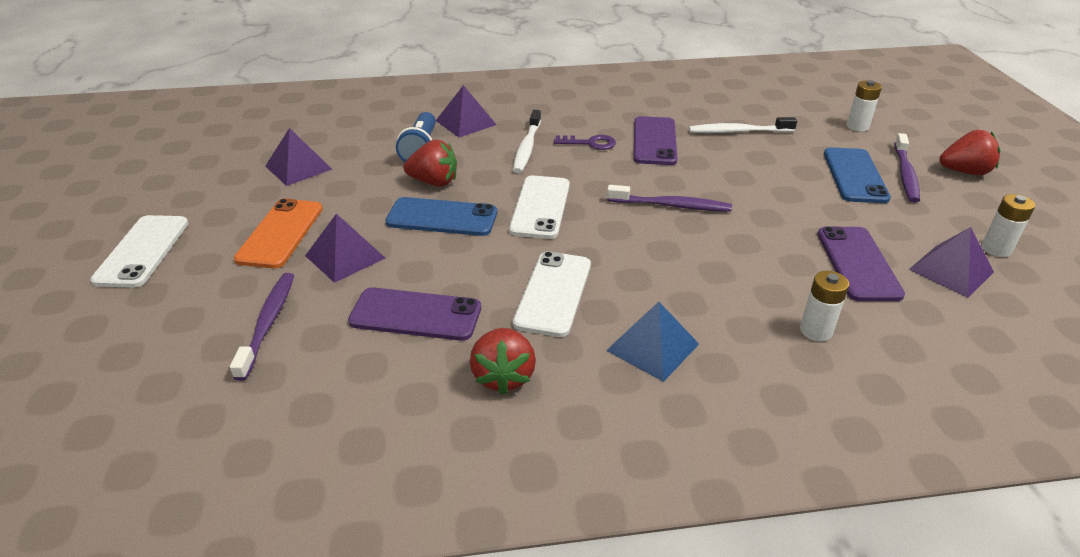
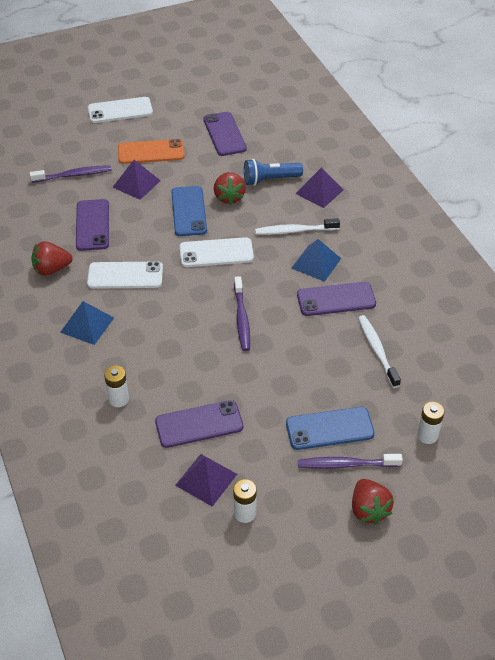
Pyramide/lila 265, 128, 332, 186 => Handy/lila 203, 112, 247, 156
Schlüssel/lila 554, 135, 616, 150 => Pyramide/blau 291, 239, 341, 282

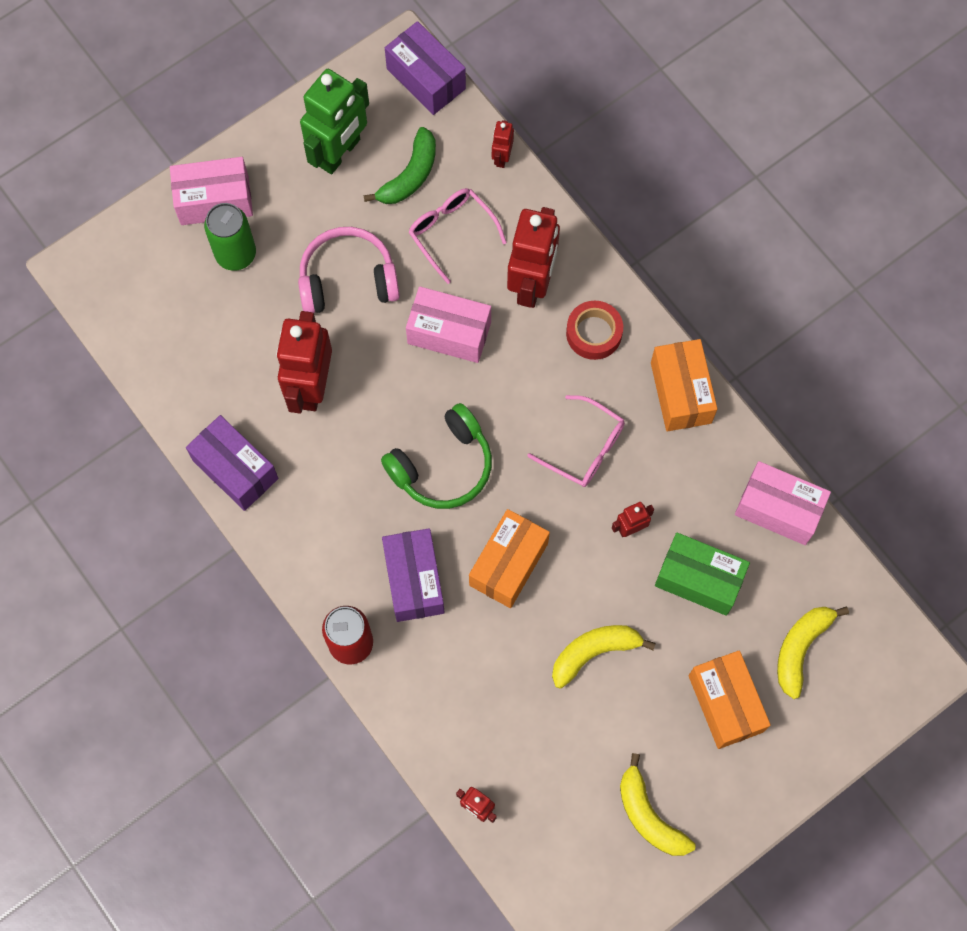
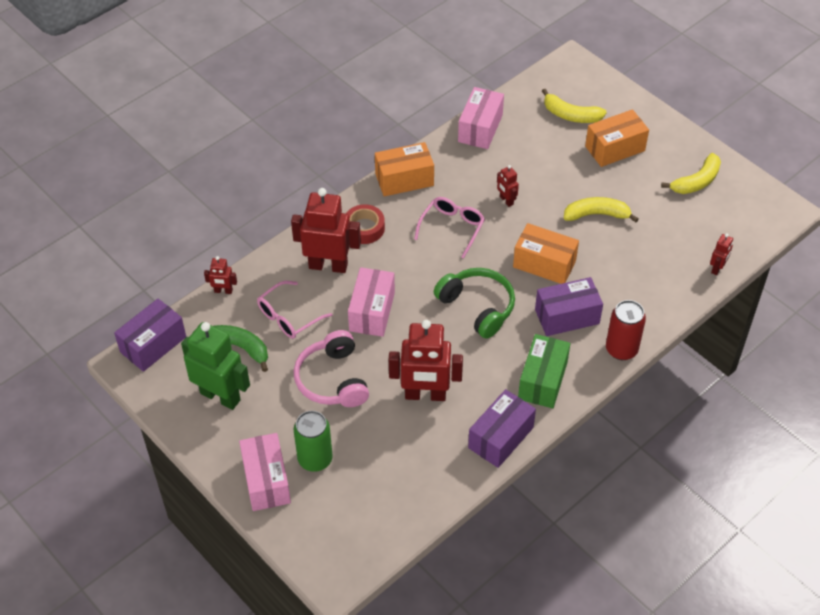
Schachtel/grün 655, 532, 750, 616 => Schachtel/grün 518, 334, 570, 408, shifted
Banane/gelb 552, 625, 656, 688 => Banane/gelb 564, 197, 639, 222, 120 degrees clockwise

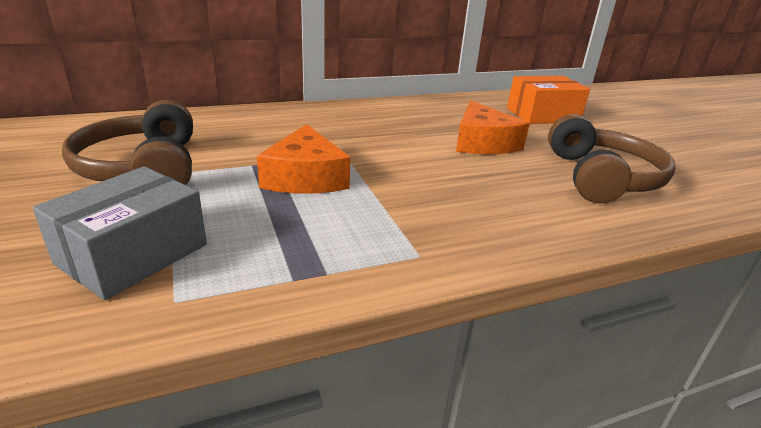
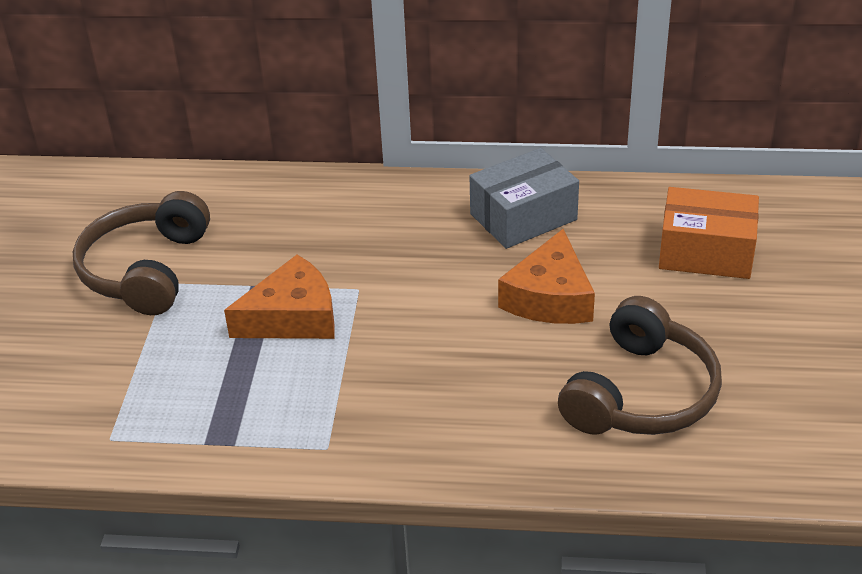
Schachtel/grau 33, 166, 207, 300 => Schachtel/grau 470, 148, 579, 249, shifted
Käse/orange 257, 124, 351, 194 => Käse/orange 224, 255, 335, 339, 135 degrees counterclockwise

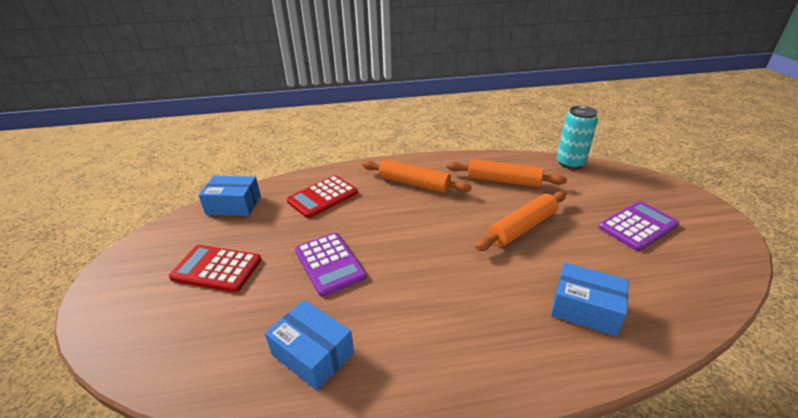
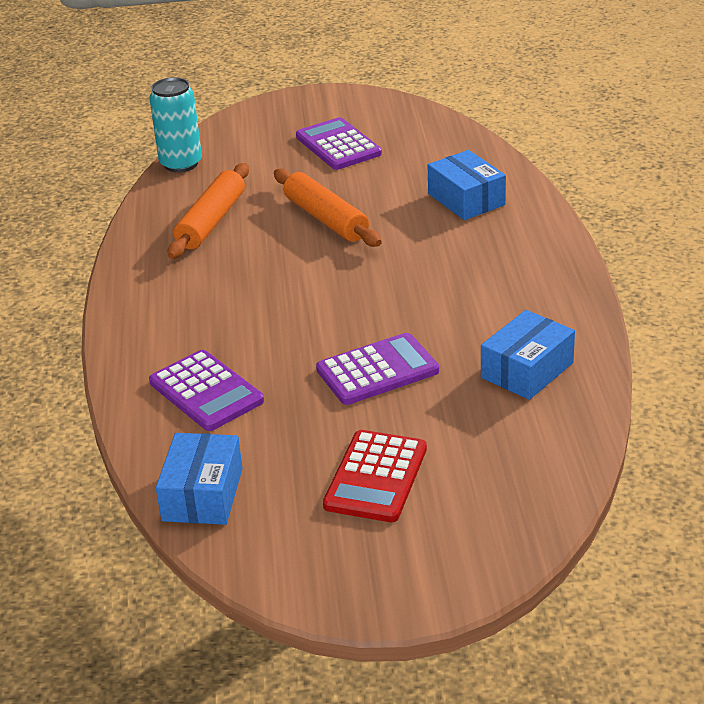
Nudelholz/orange 362, 159, 471, 193 => nothing
Taschenrechner/rot 287, 175, 358, 218 => Taschenrechner/lila 149, 350, 264, 431
Schachtel/blau 551, 263, 629, 337 => Schachtel/blau 428, 150, 506, 220, 60 degrees counterclockwise

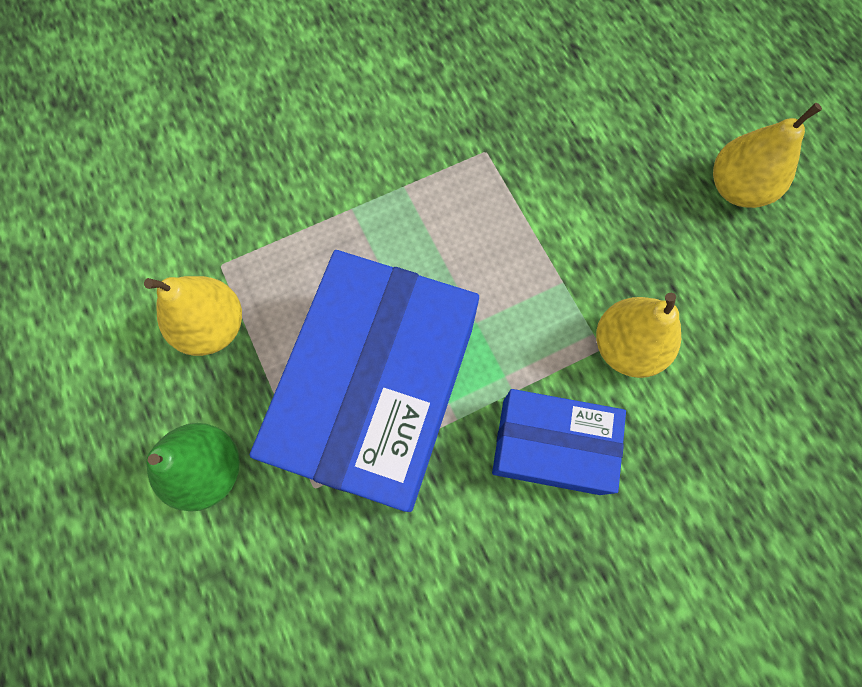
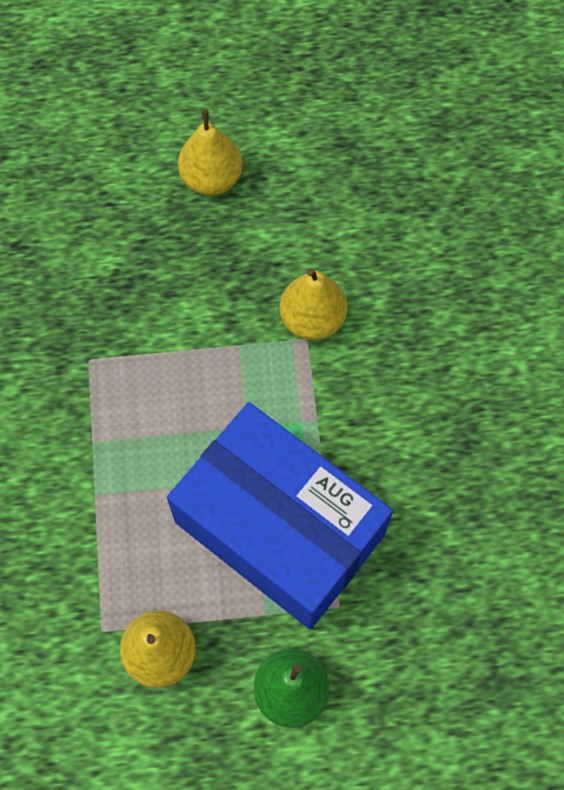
Schachtel/blau 492, 389, 626, 495 => nothing

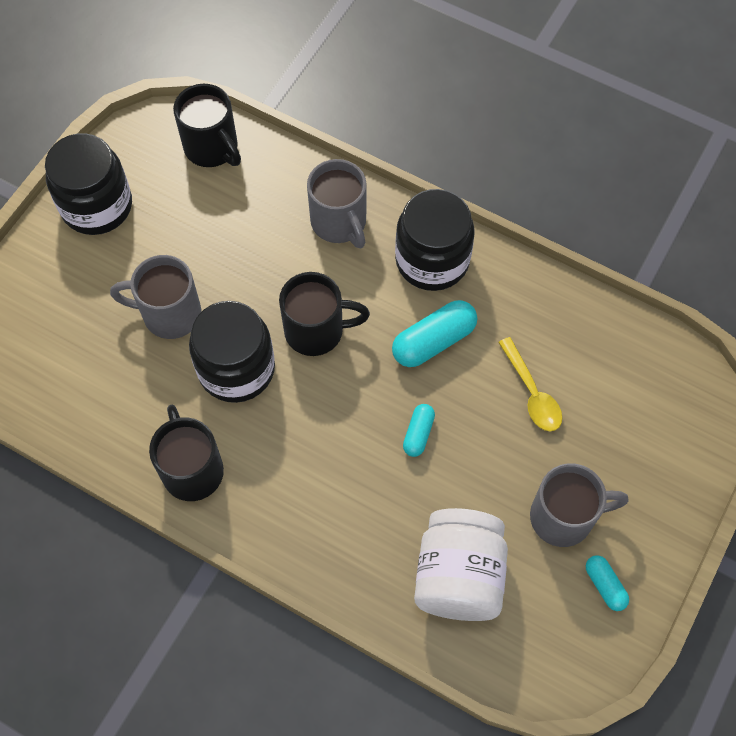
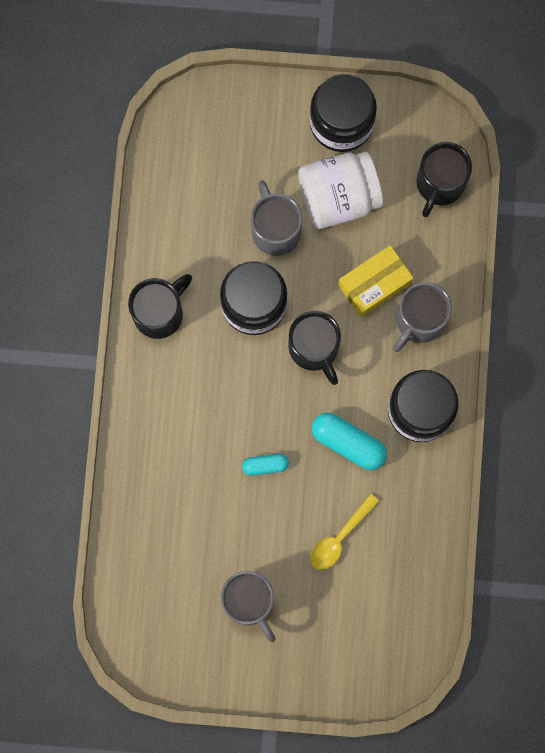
Kapsel/türkis 586, 555, 629, 611 => nothing
nothing => Schachtel/gelb 338, 245, 413, 317
Einmachglas/weiß 414, 508, 508, 621 => Einmachglas/weiß 298, 152, 383, 229, shifted

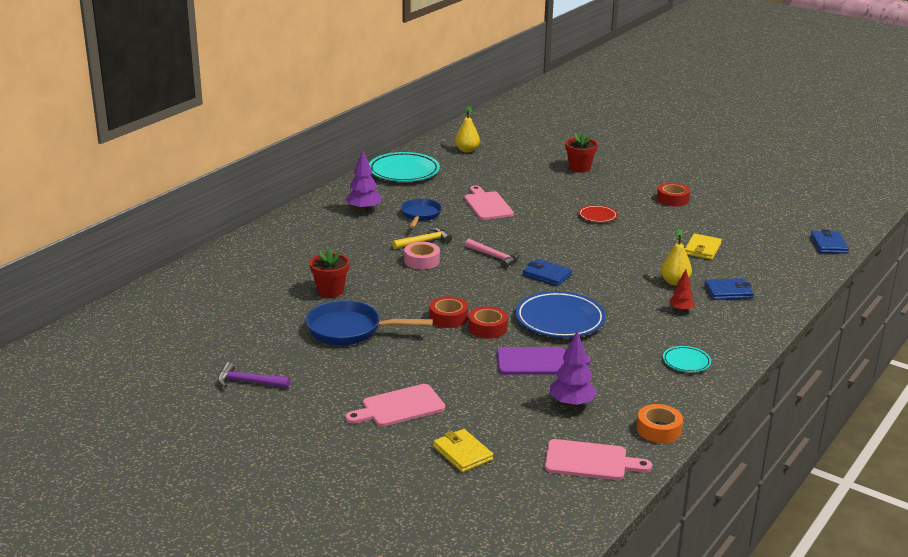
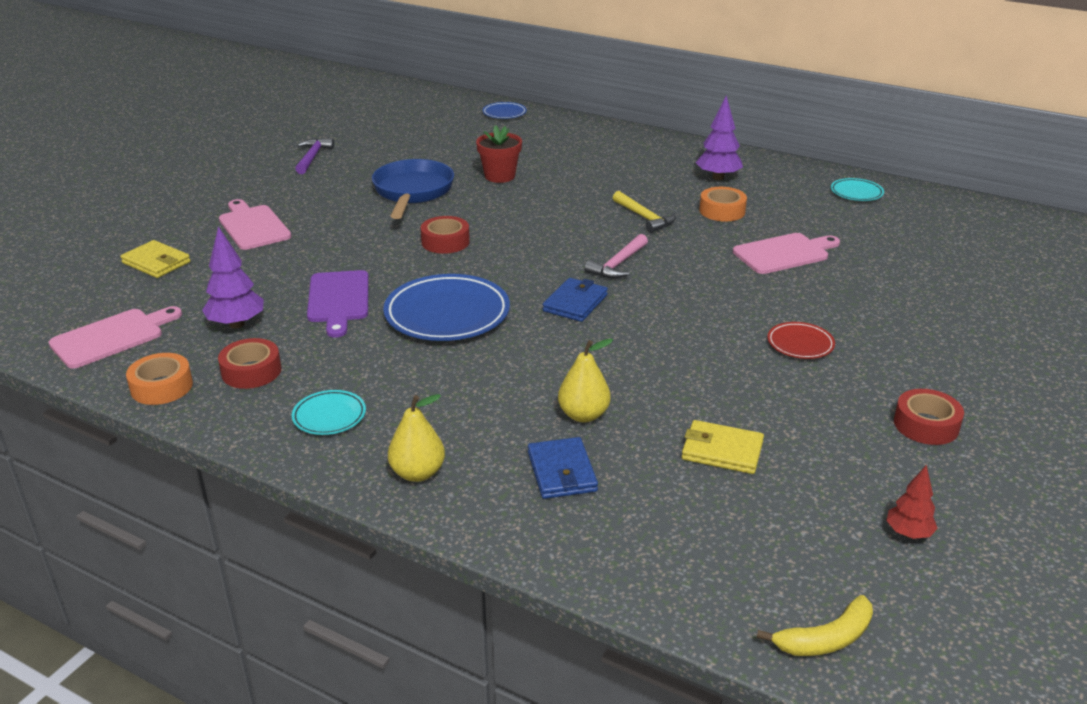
Klebeband/rosa 404, 242, 440, 270 => nothing
Blumentopf/rot 565, 132, 598, 173 => nothing
nothing => Teller/blau 482, 102, 527, 119
Birne/gelb 455, 106, 480, 153 => Birne/gelb 388, 394, 445, 482, shifted
Klebeband/rot 468, 306, 508, 339 => Klebeband/rot 218, 338, 281, 389, shifted
Baum/rot 669, 269, 695, 312 => Baum/rot 886, 465, 938, 539, shifted
Pfanne/blau 401, 199, 442, 228 => Klebeband/orange 699, 187, 747, 221
Geldbörse/blau 810, 229, 849, 254 => Banane/gelb 757, 595, 873, 656
Geldbörse/gelb 433, 429, 493, 472 => Geldbörse/gelb 120, 240, 190, 278, 75 degrees clockwise
Schneidebrett/rosa 545, 439, 652, 480 => Schneidebrett/rosa 49, 306, 182, 368, 135 degrees counterclockwise
Teller/türkis 369, 152, 440, 182 => Teller/türkis 831, 178, 884, 201, x0.51

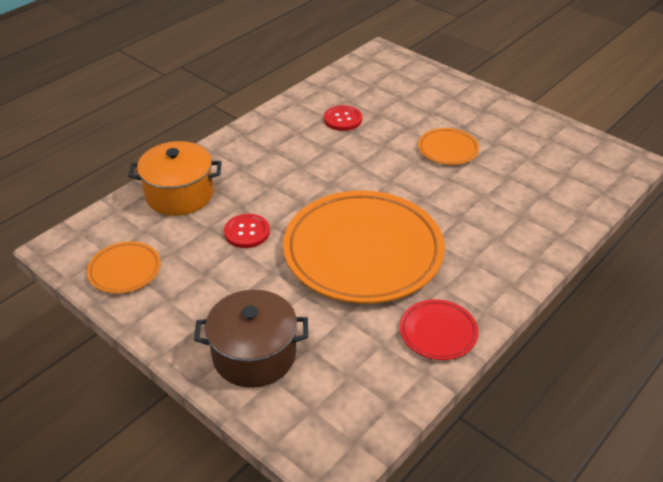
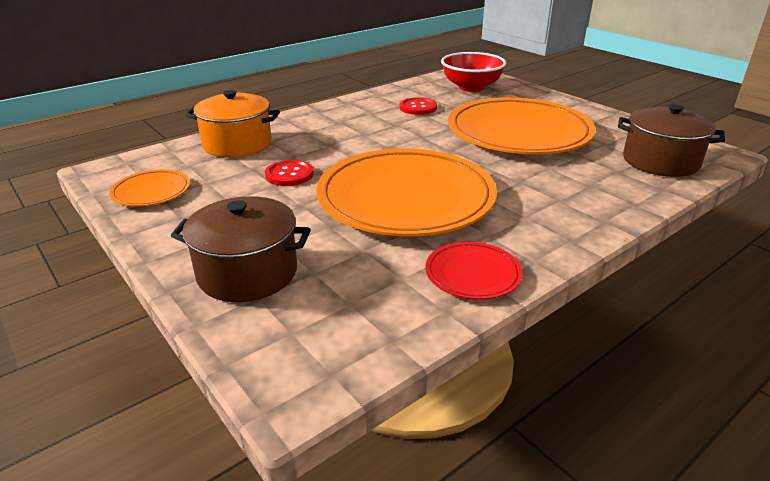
nothing => Schüssel/rot 441, 52, 506, 92
nothing => Kochtopf/braun 618, 104, 725, 177
Teller/orange 418, 128, 479, 165 => Teller/orange 448, 97, 596, 154, x2.27

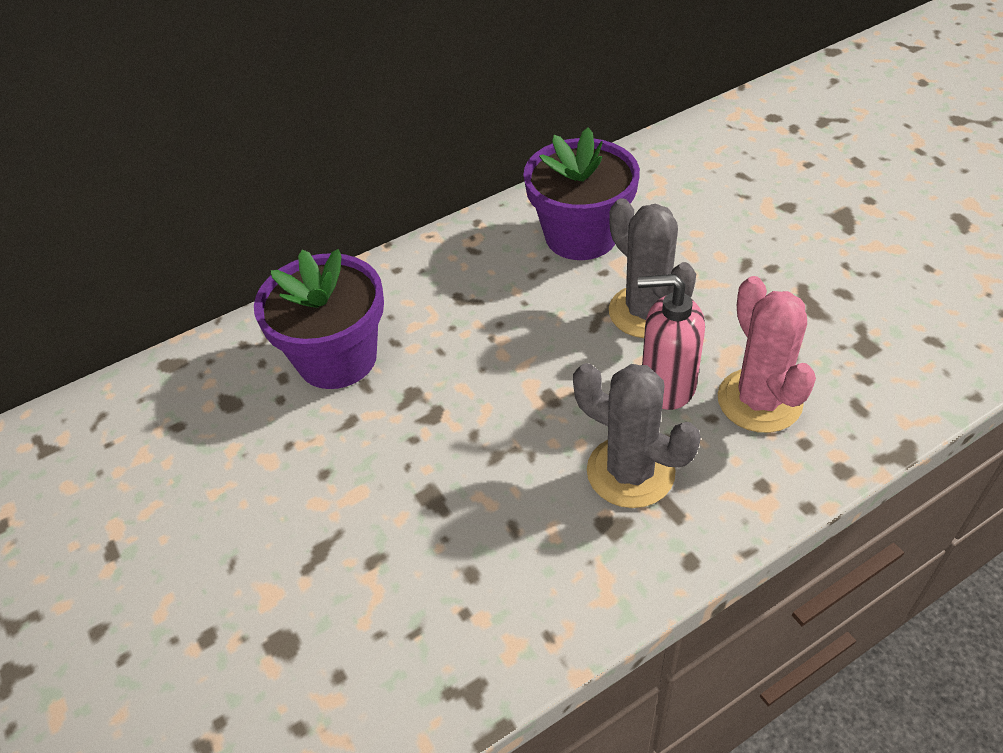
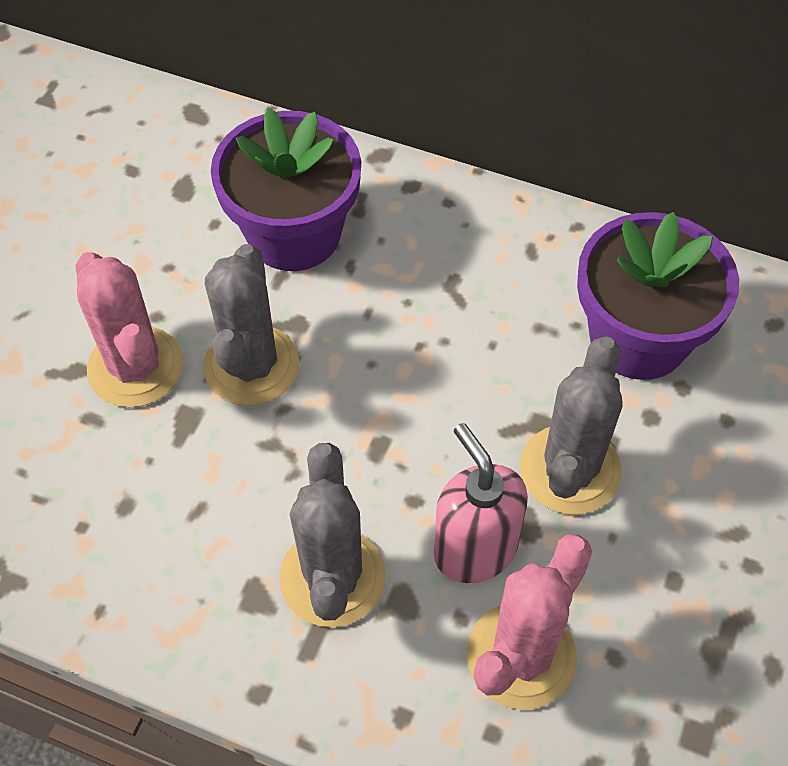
nothing => Kaktus/rosa 75, 252, 183, 408
nothing => Kaktus/grau 203, 244, 299, 406

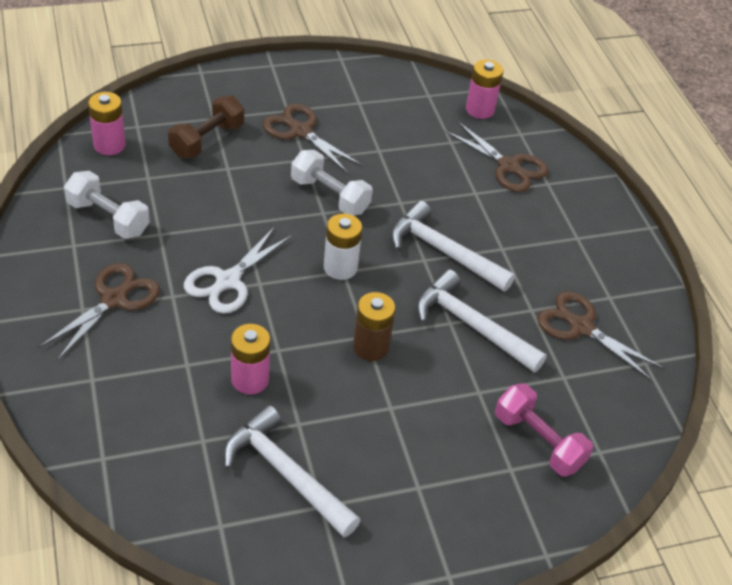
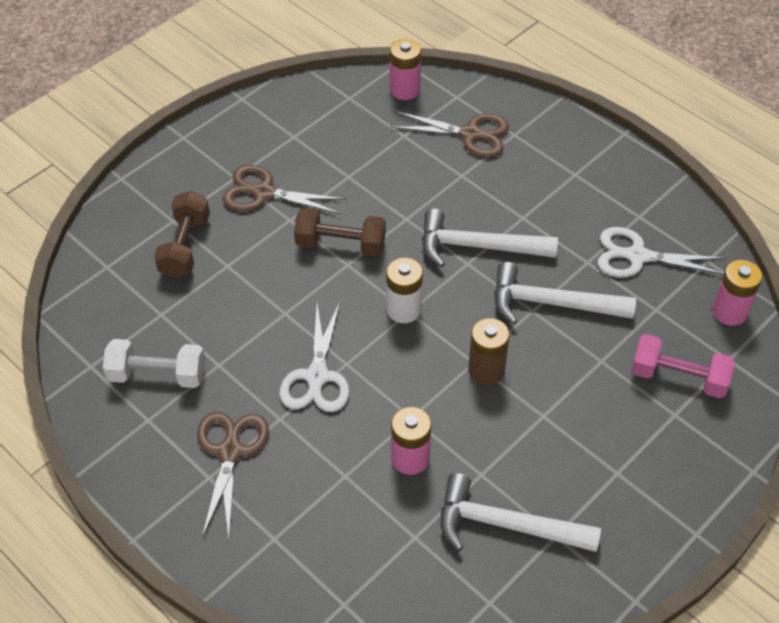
Batterie/rosa 88, 92, 126, 155 => Batterie/rosa 712, 260, 762, 326, shifted
Hantel/weiß 291, 150, 373, 216 => Hantel/braun 294, 208, 386, 256
Schere/braun 537, 291, 664, 382 => Schere/weiß 598, 227, 726, 277

